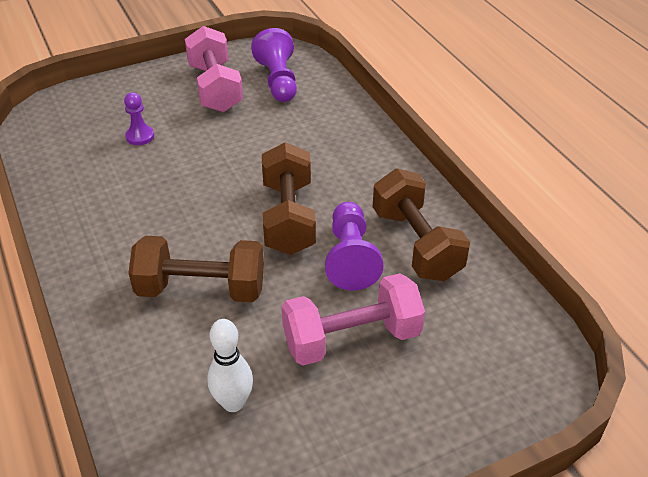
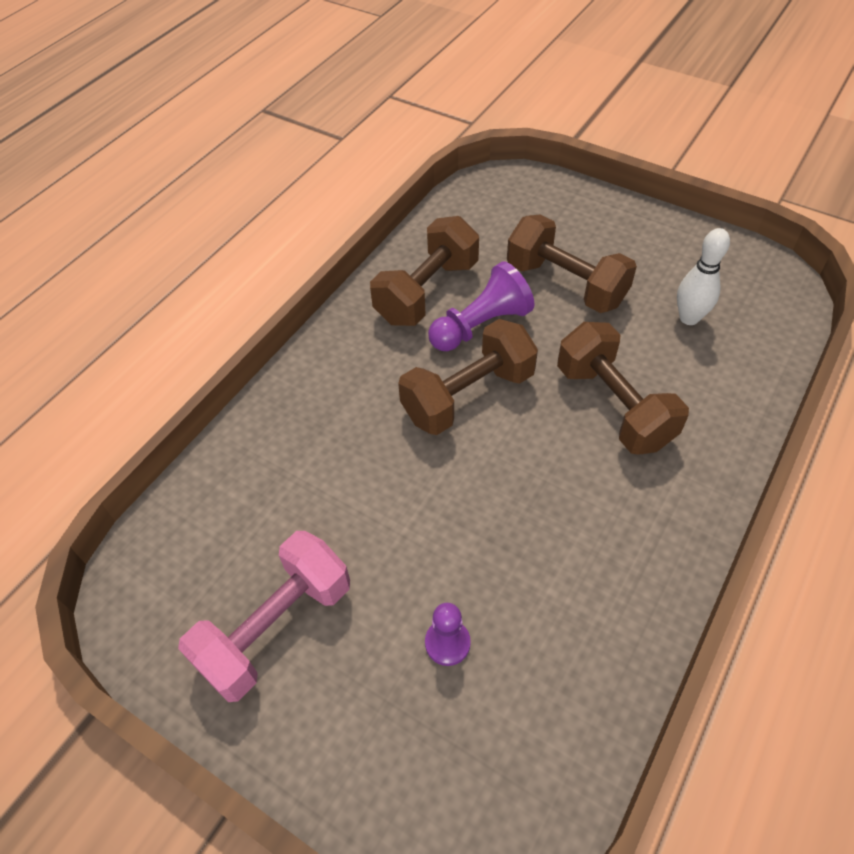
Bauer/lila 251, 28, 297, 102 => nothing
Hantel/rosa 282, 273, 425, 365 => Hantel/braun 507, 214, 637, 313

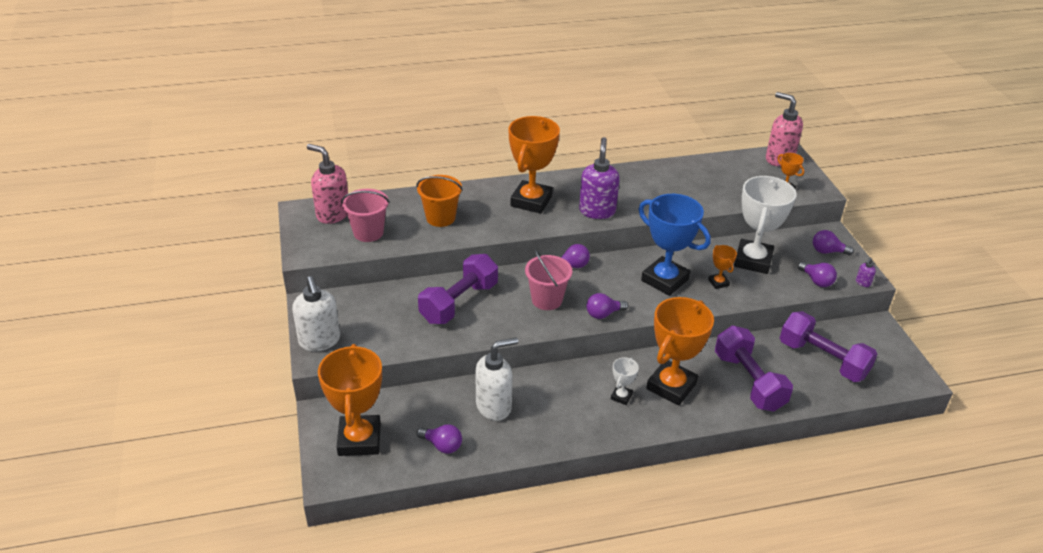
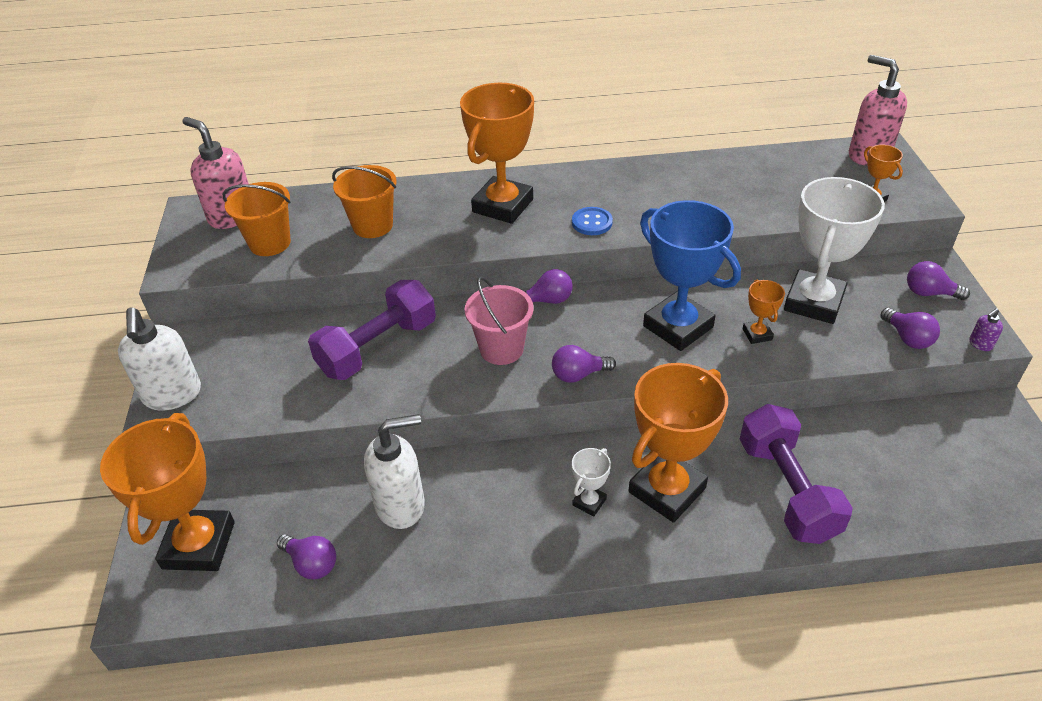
Hantel/lila 780, 311, 877, 382 => nothing
Seifenspender/lila 579, 137, 620, 219 => Knopf/blau 572, 207, 613, 235
Eimer/rosa 341, 189, 390, 242 => Eimer/orange 223, 182, 291, 256

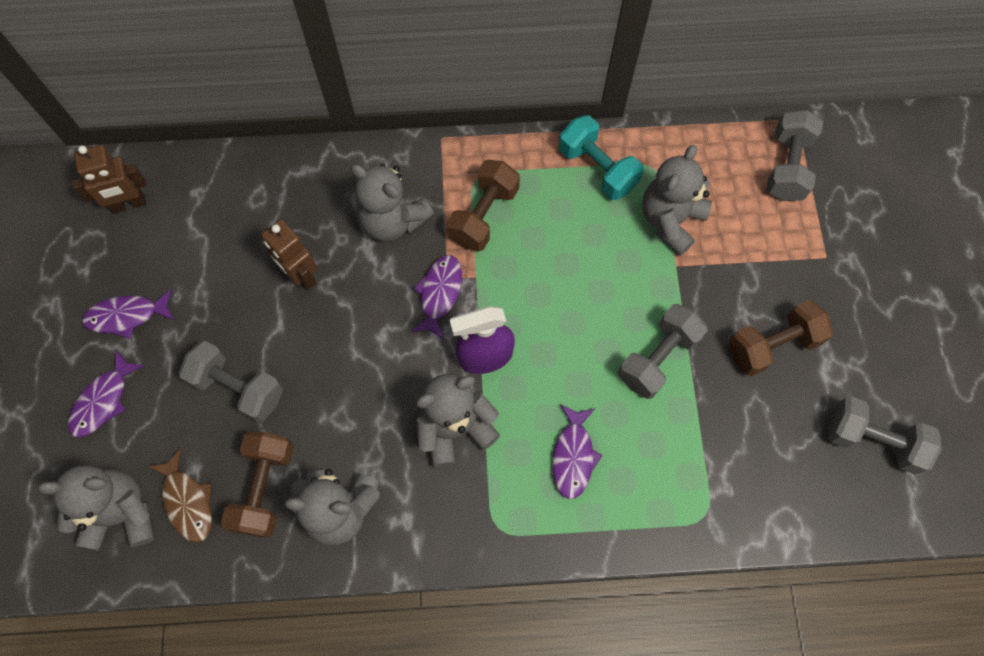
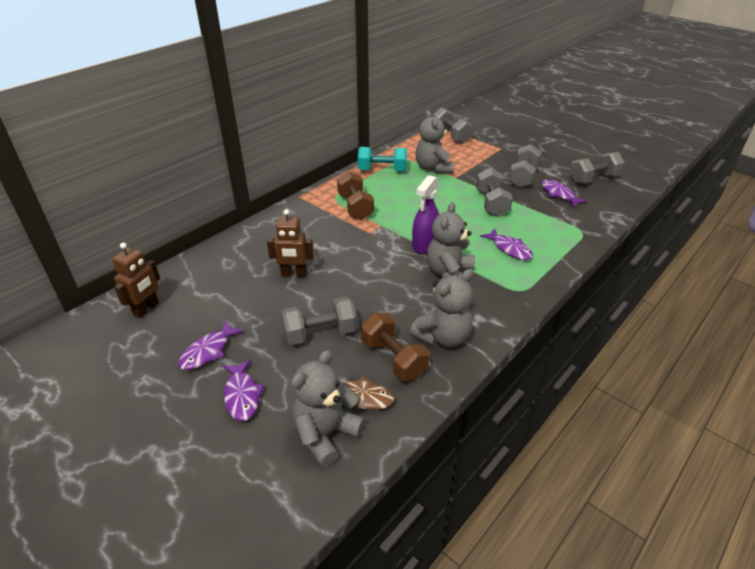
Teddybär/grau 350, 164, 434, 241 => nothing
Fisch/lila 411, 255, 462, 339 => Fisch/lila 541, 179, 587, 207, shifted
Hantel/braun 729, 300, 833, 376 => Hantel/grau 509, 144, 541, 188

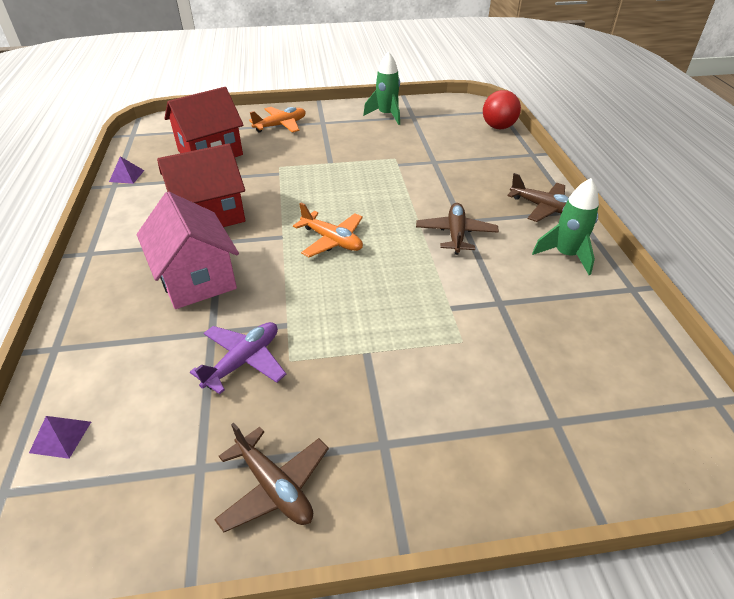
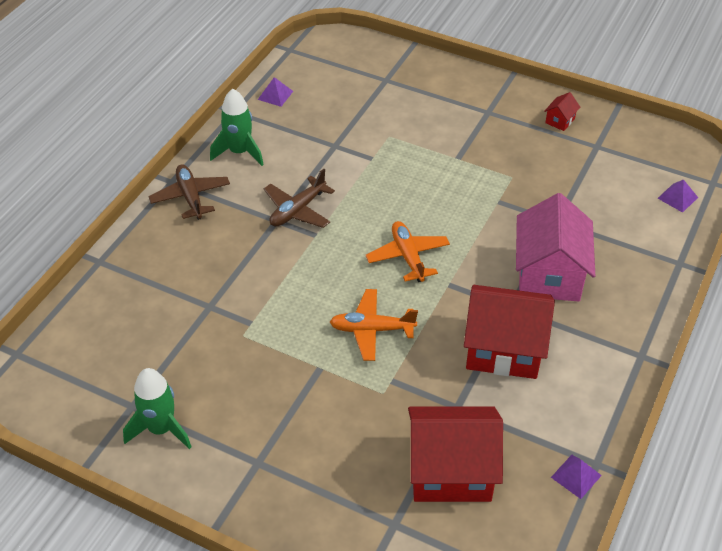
Flugzeug/lila 190, 322, 286, 394 => nothing
Ball/rot 483, 90, 521, 129 => nothing
nothing => Pyramide/lila 258, 77, 293, 107
Flugzeug/orange 249, 107, 306, 133 => Flugzeug/orange 330, 289, 418, 361, shifted
Flugzeug/braun 214, 423, 329, 532 => Haus/rot 544, 92, 580, 131

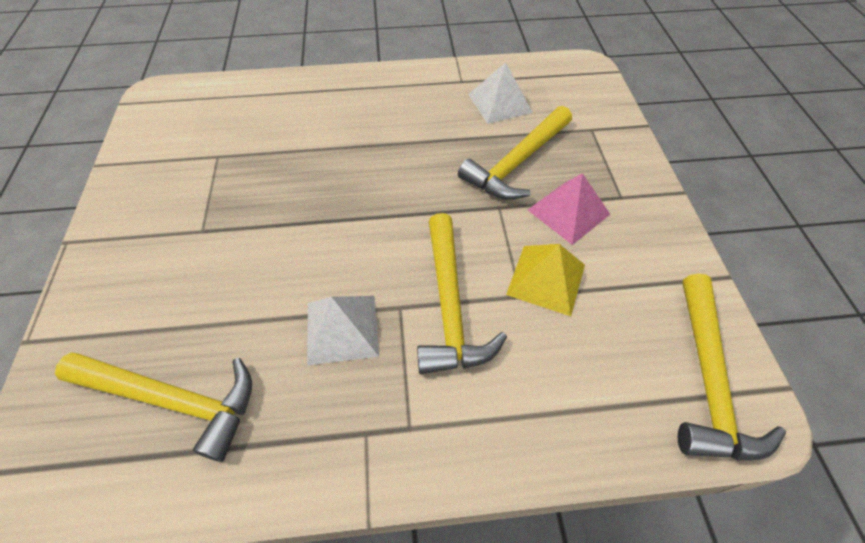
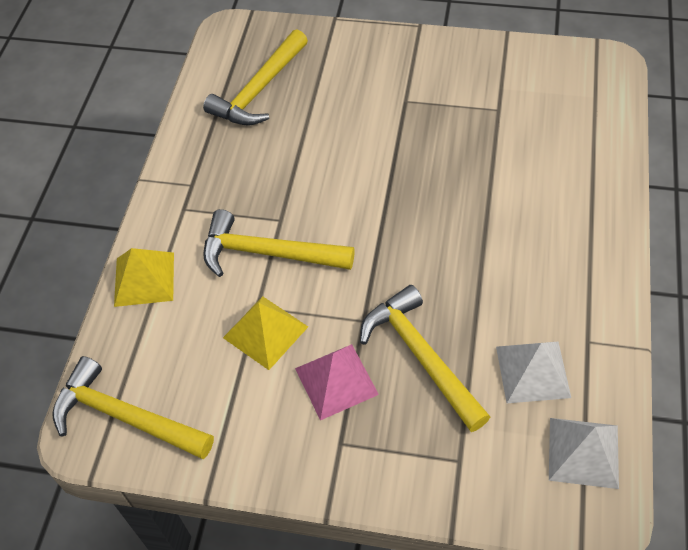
nothing => Pyramide/gelb 114, 248, 174, 307
Pyramide/weiß 307, 296, 379, 365 => Pyramide/weiß 549, 418, 619, 489, shifted

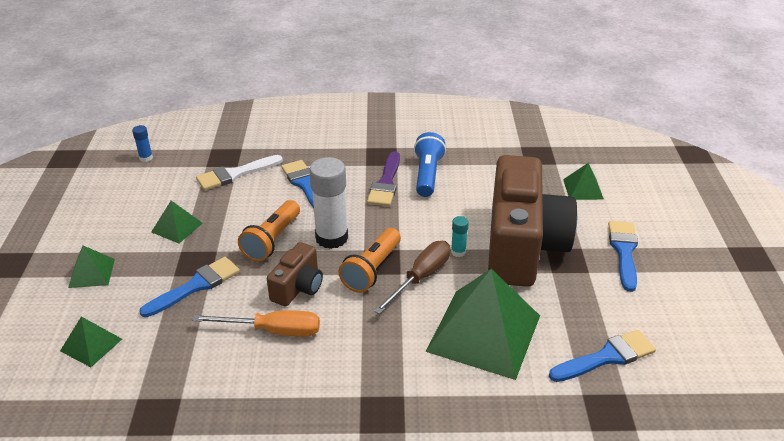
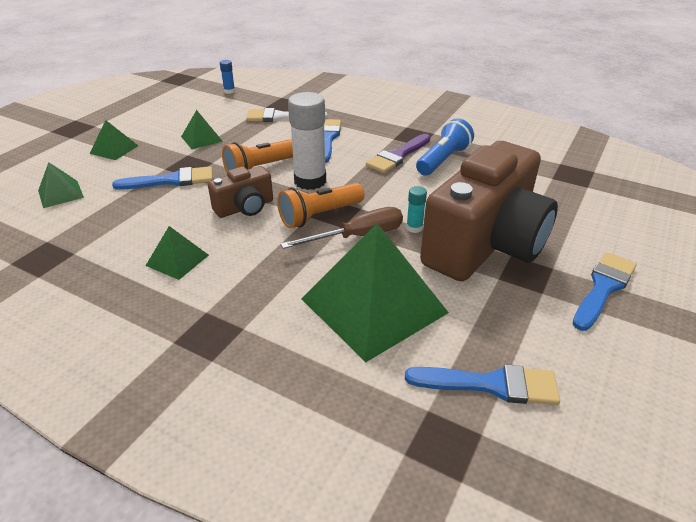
Schraubenzieher/orange 192, 310, 320, 337 => nothing
Pyramide/grün 563, 163, 604, 200 => Pyramide/grün 146, 226, 209, 280, shifted

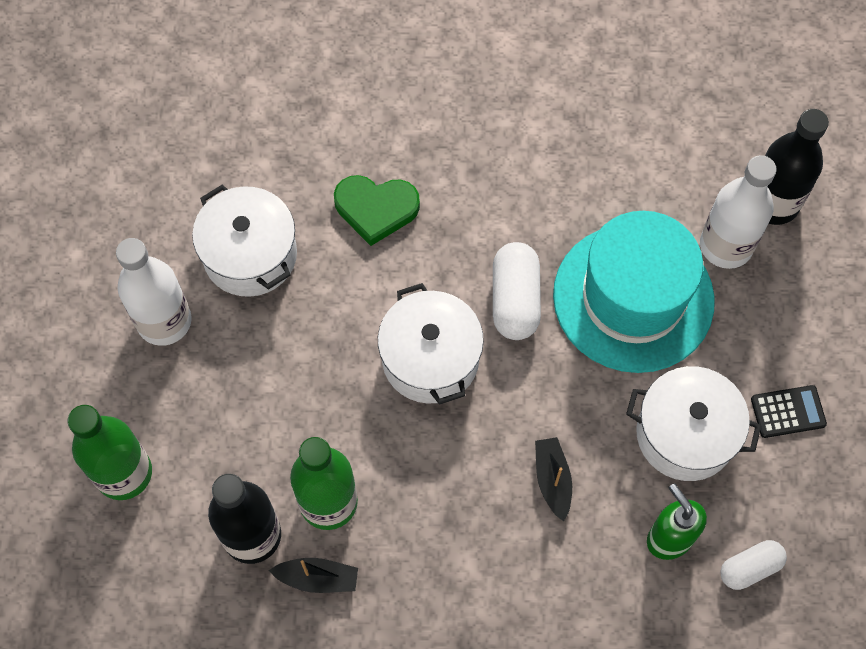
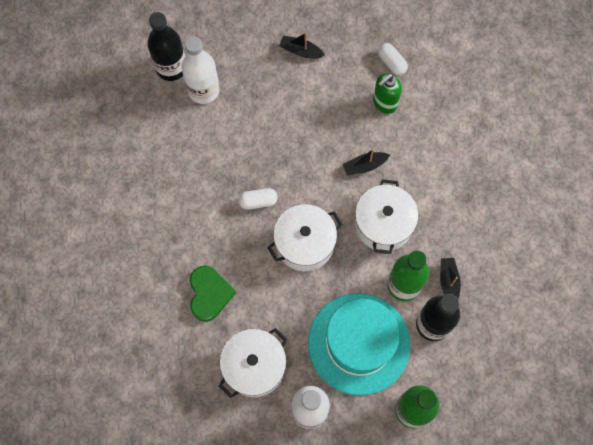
Hut/türkis 553, 211, 715, 373 => Hut/türkis 308, 293, 411, 396, shifted
Kochtopf/weiß 626, 366, 761, 481 => Kochtopf/weiß 355, 179, 418, 254, shifted
Taschenrechner/schwarz 751, 385, 827, 438 => Boot/schwarz 279, 33, 325, 58
Kapsel/weiß 493, 242, 541, 340 => Kapsel/weiß 238, 188, 278, 210, x0.64

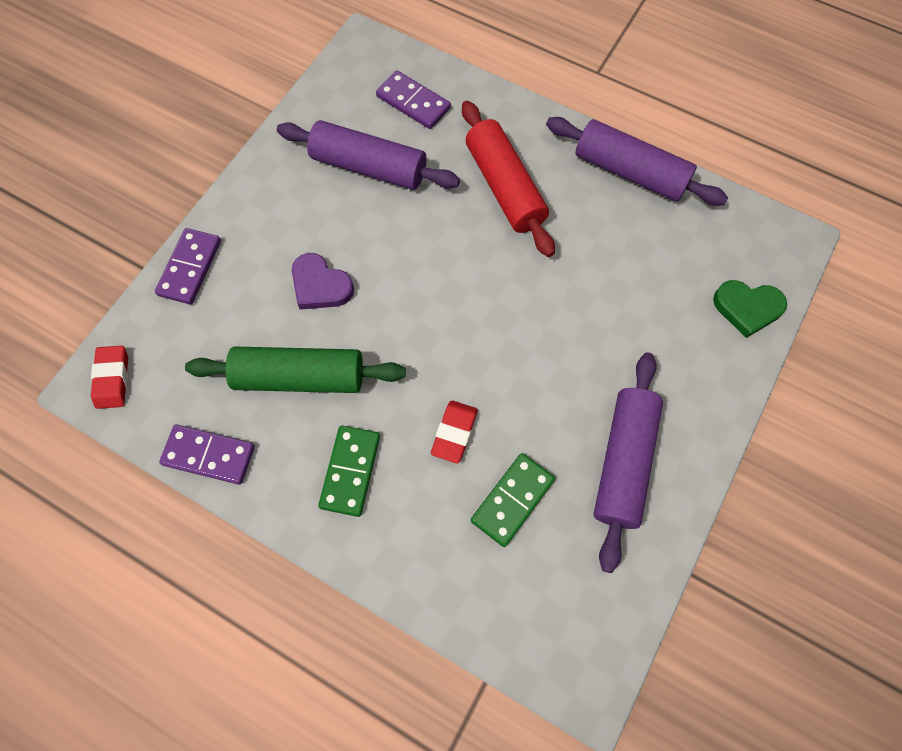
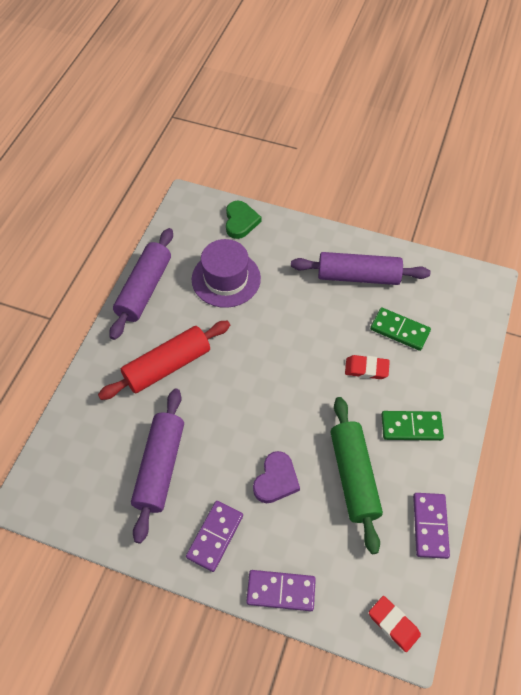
nothing => Hut/lila 192, 239, 261, 308
Dominostein/lila 376, 70, 451, 129 => Dominostein/lila 186, 501, 243, 572, shifted
Radiergummi/rot 91, 345, 128, 409 => Radiergummi/rot 369, 596, 421, 652, 60 degrees clockwise

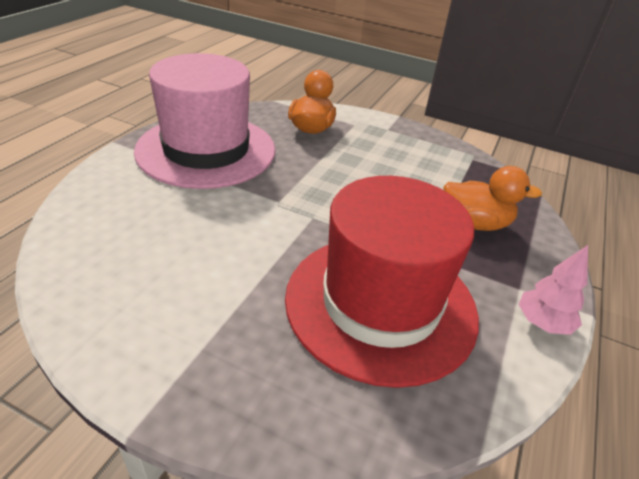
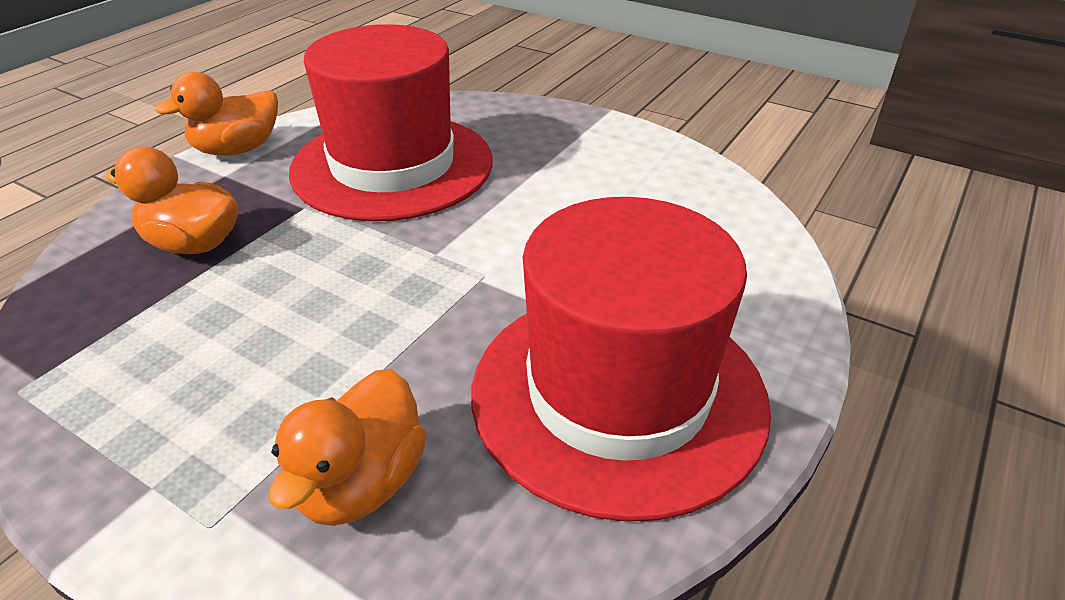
Baum/rosa 518, 245, 588, 335 => Ente/orange 155, 72, 278, 156
Hut/rosa 134, 53, 275, 189 => Hut/rot 471, 197, 771, 522

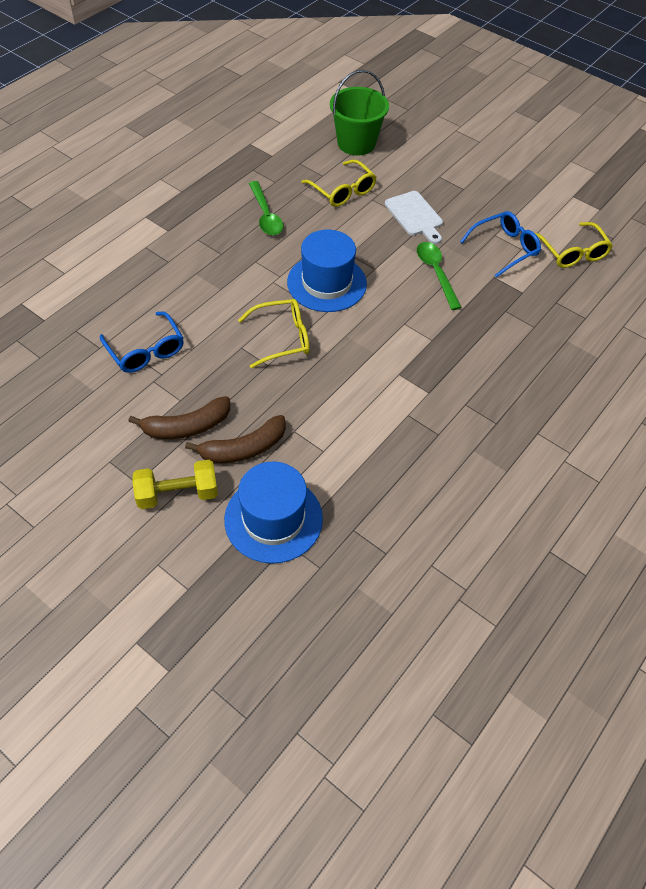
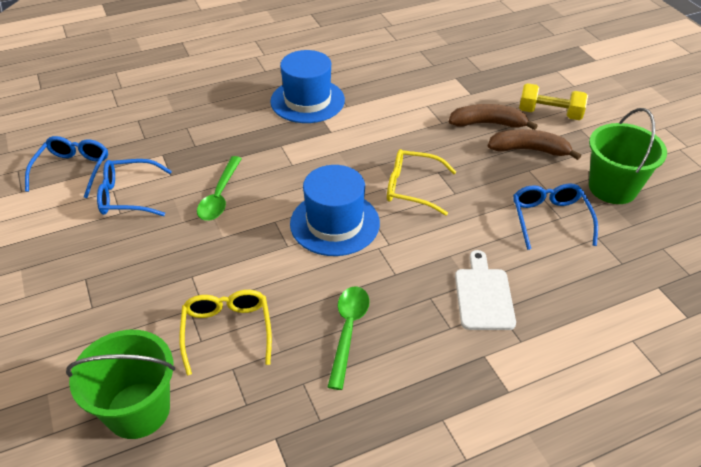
nothing => Eimer/grün 589, 108, 667, 204
Hut/blau 224, 462, 323, 564 => Hut/blau 270, 50, 345, 123, shifted
Schneidebrett/weiß 385, 191, 443, 244 => Schneidebrett/weiß 455, 250, 516, 330, shifted
Brille/gelb 535, 222, 613, 268 => Brille/blau 25, 136, 108, 198

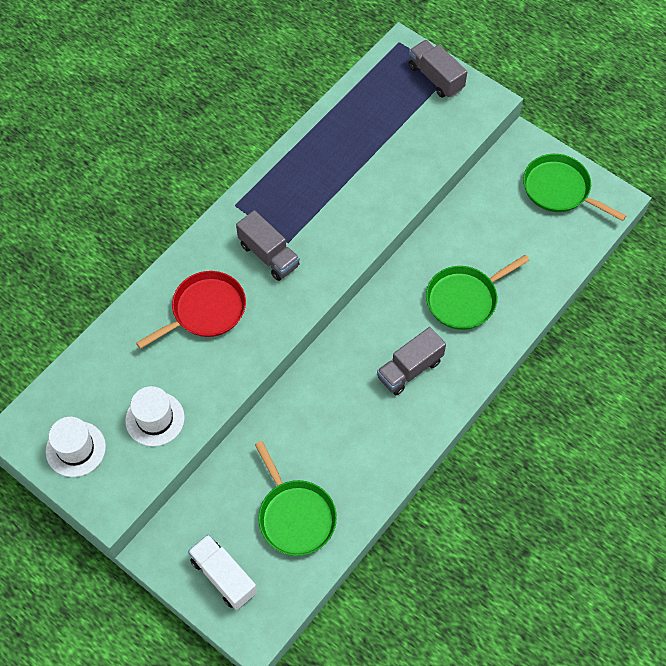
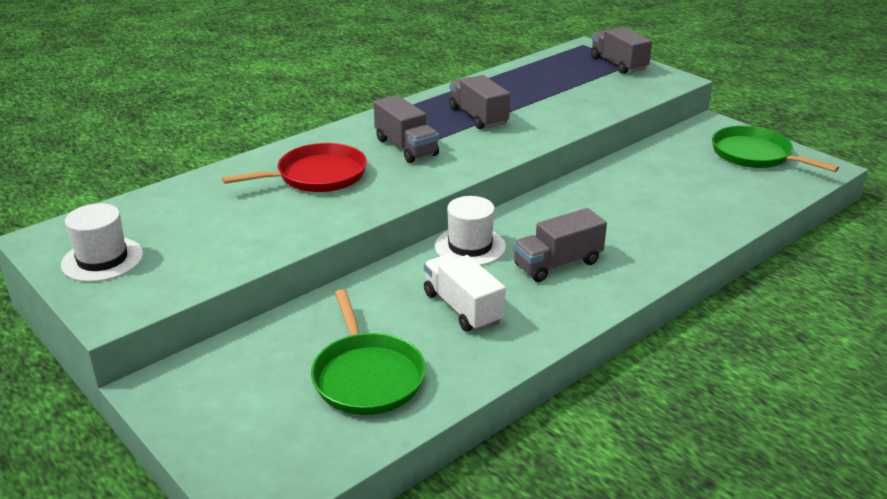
Pfanne/grün 426, 255, 530, 330 => nothing
nothing => Lastwagen/grau 449, 75, 510, 129
Hut/weiß 125, 386, 185, 447 => Hut/weiß 435, 196, 506, 265, shifted
Lastwagen/weiß 188, 534, 257, 610 => Lastwagen/weiß 424, 253, 506, 332, shifted

